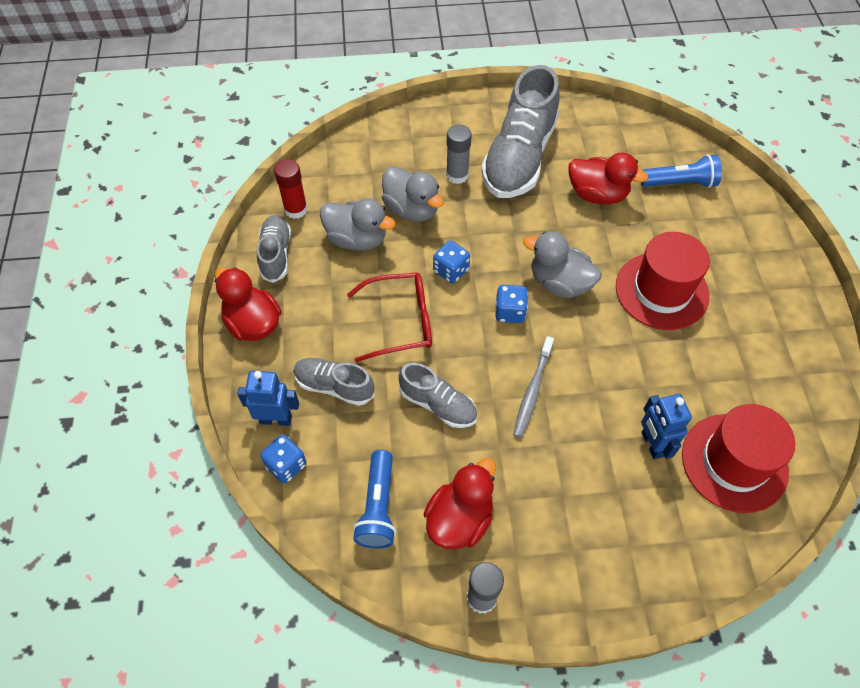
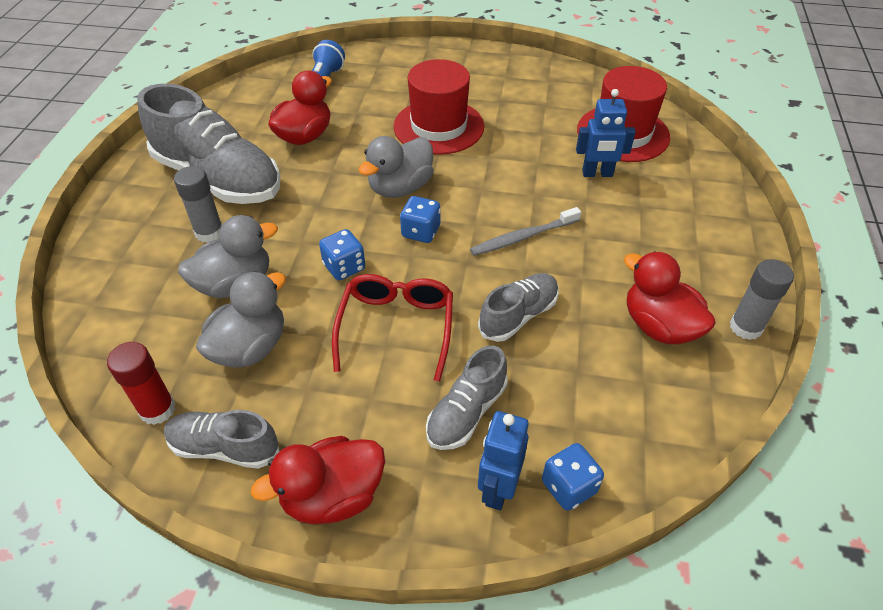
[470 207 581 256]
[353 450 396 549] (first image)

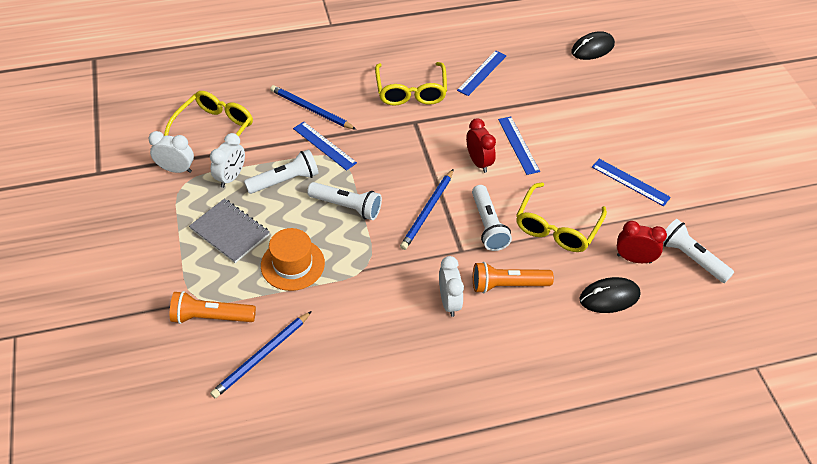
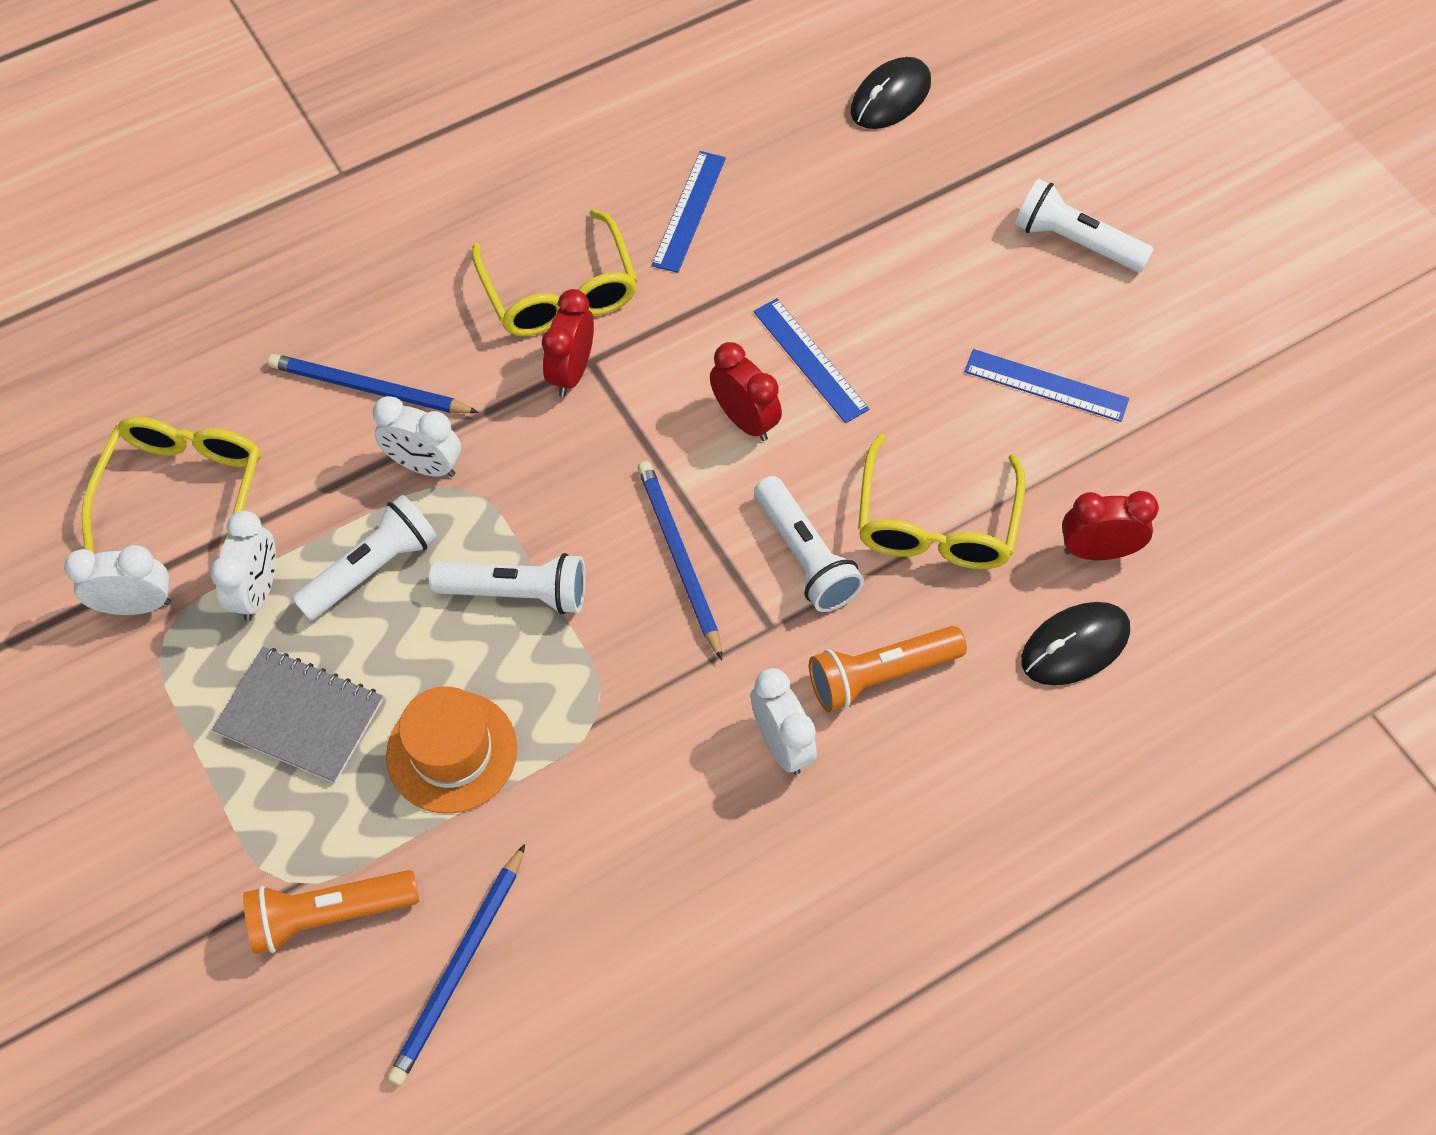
[373 396 461 477]
[542 289 594 396]
[638 461 722 660]
[1015 179 1154 272]

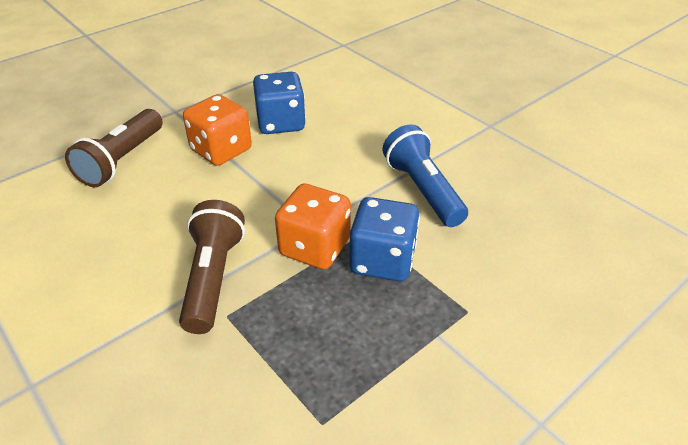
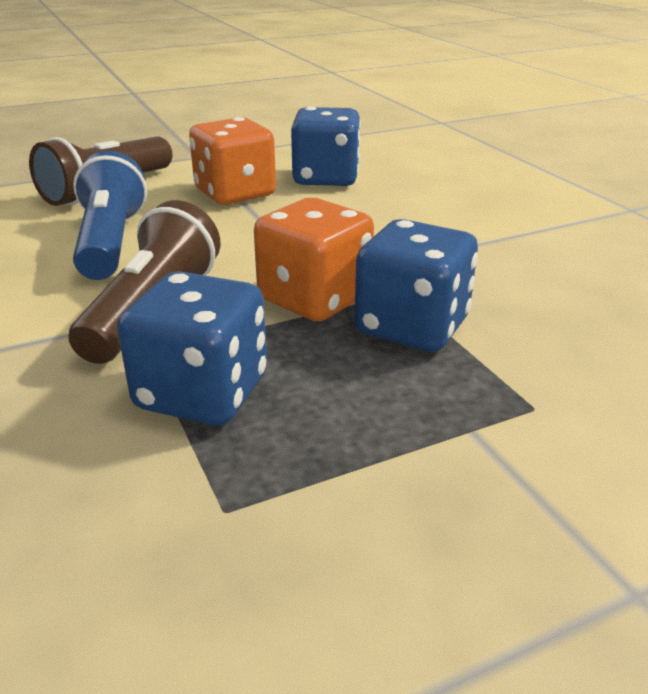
[73 151 147 280]
[117 271 267 425]

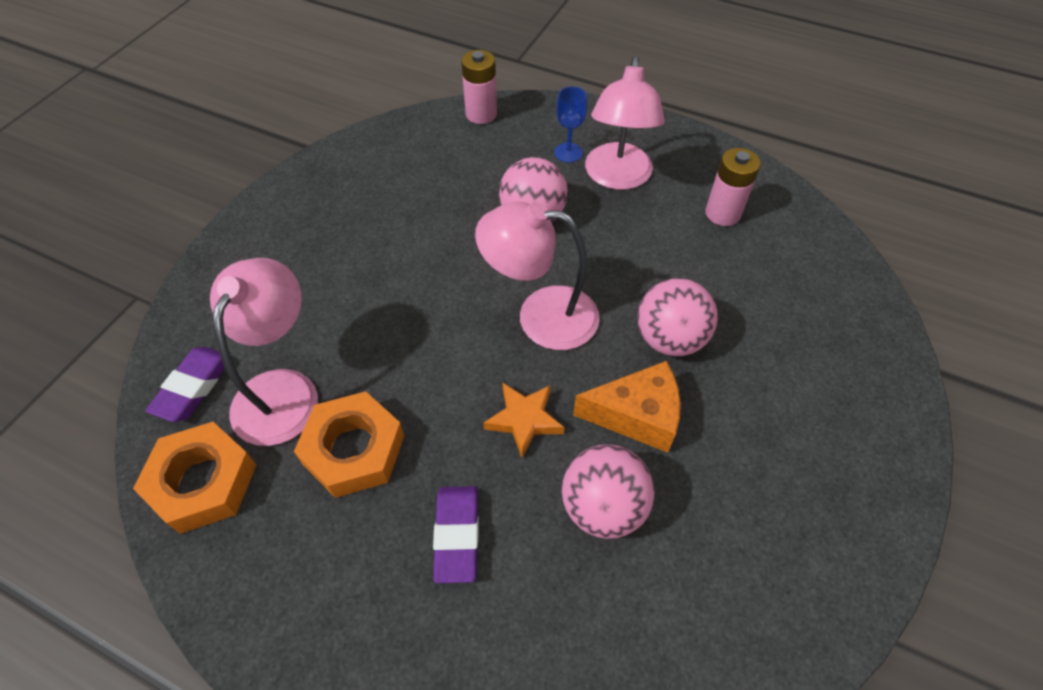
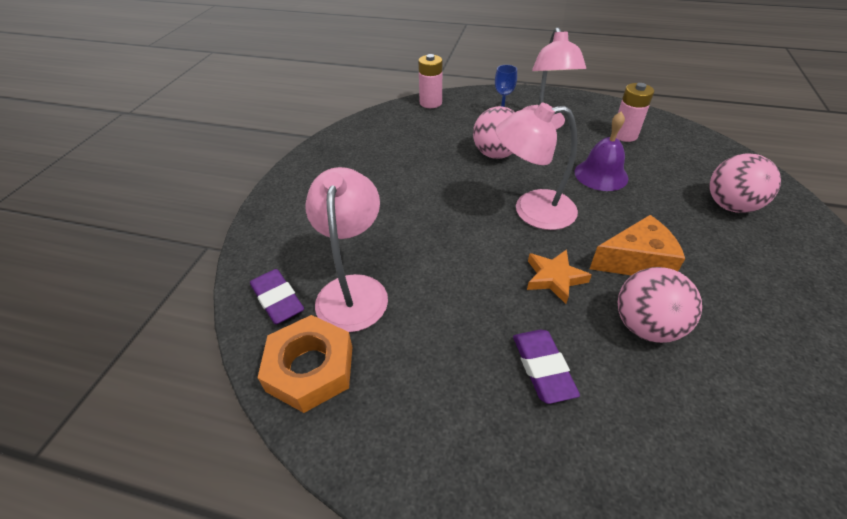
[250 269 304 324]
[575 112 628 191]
[710 154 781 213]
[294 391 404 498] (first image)

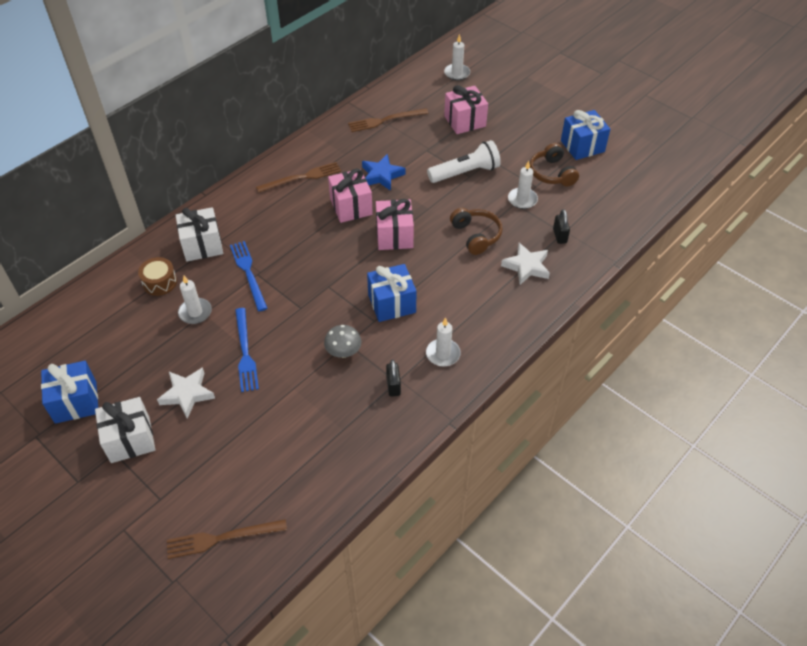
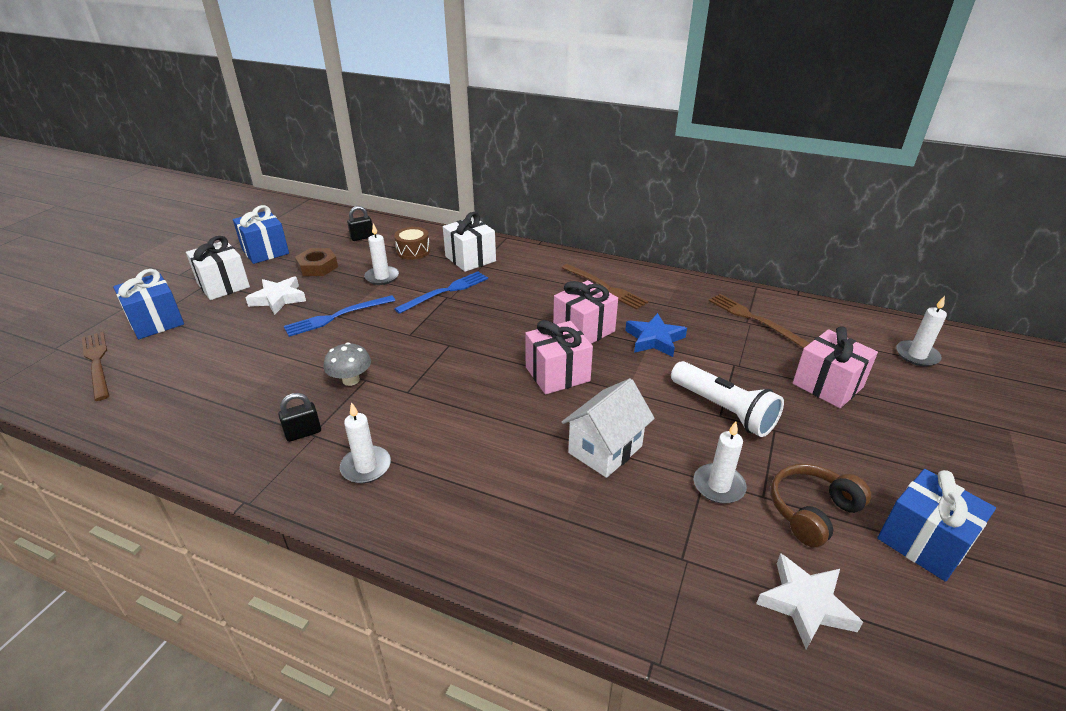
[113 269 184 339]
[295 248 338 276]
[347 206 374 241]
[562 378 655 478]
[756 553 863 650]

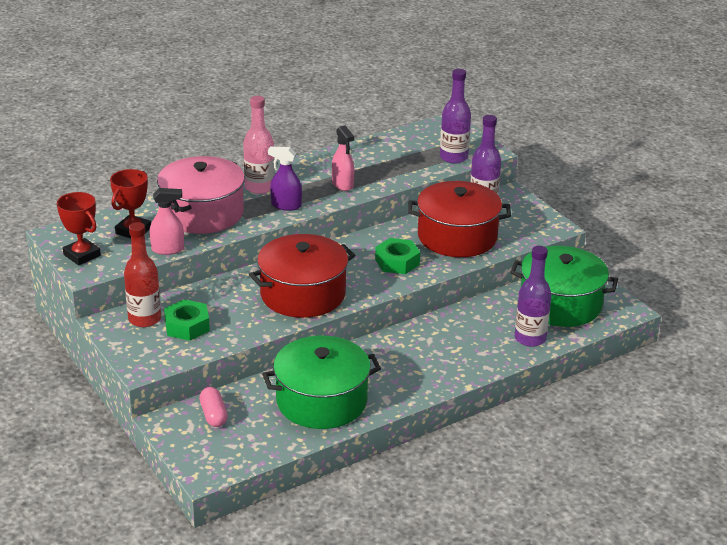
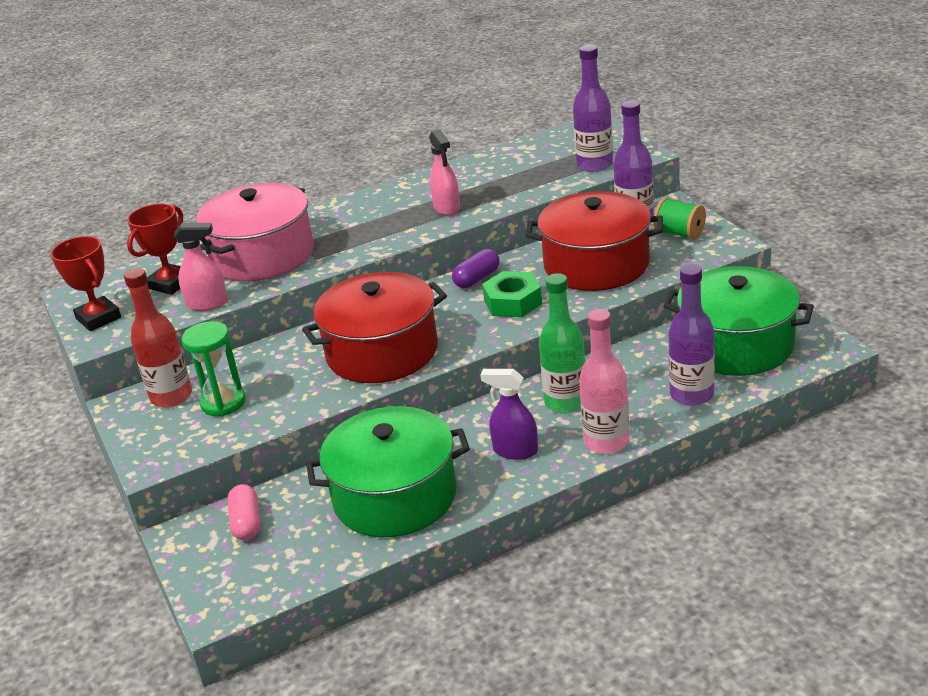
[181 321 246 417]
[452 249 499 288]
[480 369 538 460]
[539 273 586 413]
[579 309 629 454]
[654 197 706 240]

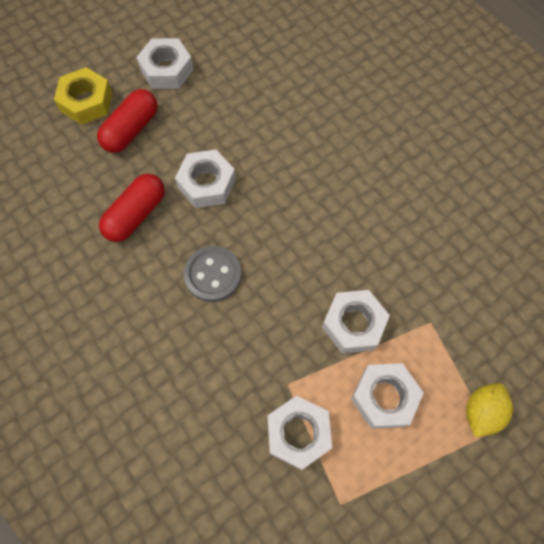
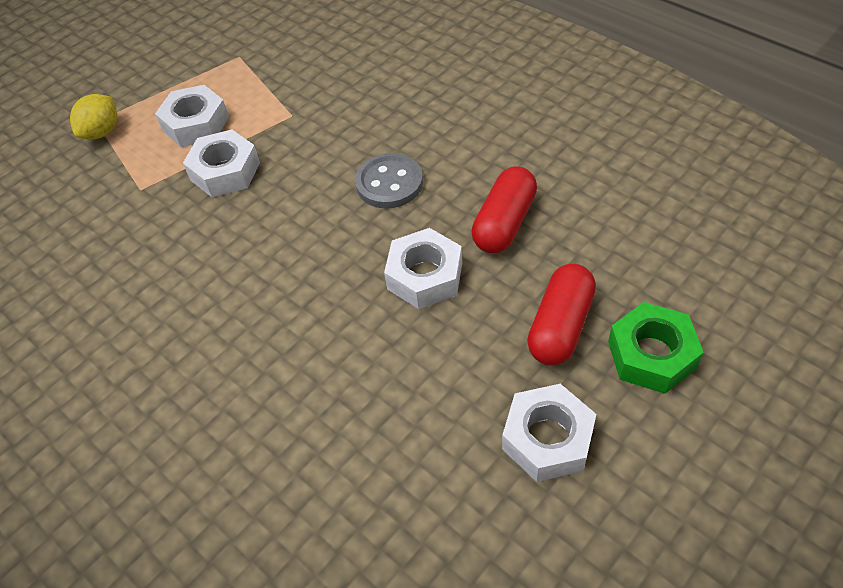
[608 302 704 394]
[267 395 332 470] (first image)

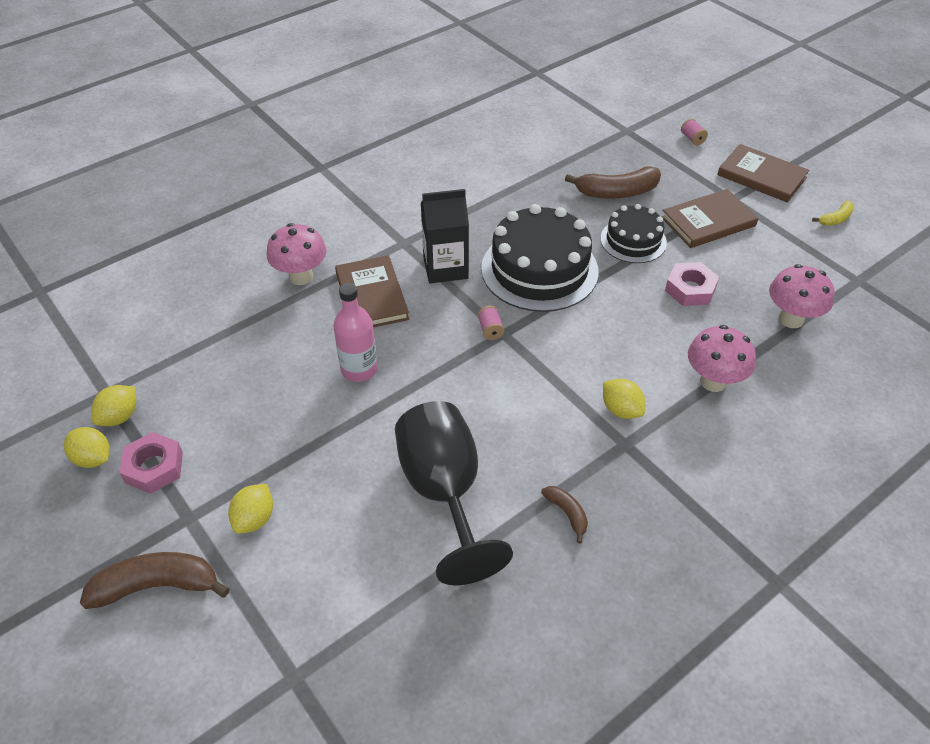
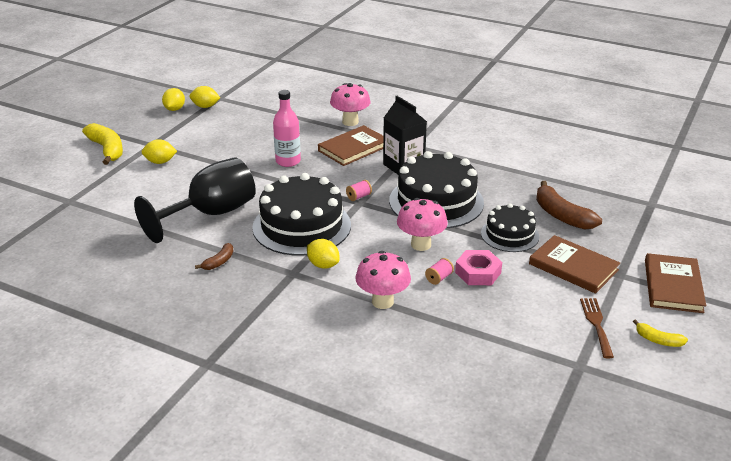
[82 123 123 165]
[252 173 351 255]
[307 239 340 269]
[397 198 448 251]
[425 258 454 285]
[580 298 614 358]
[119 432 183 494] (first image)

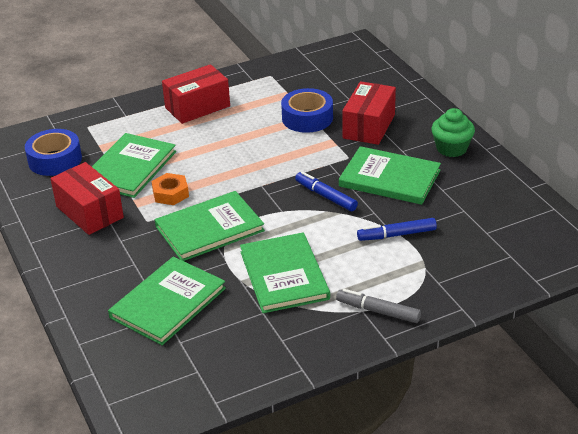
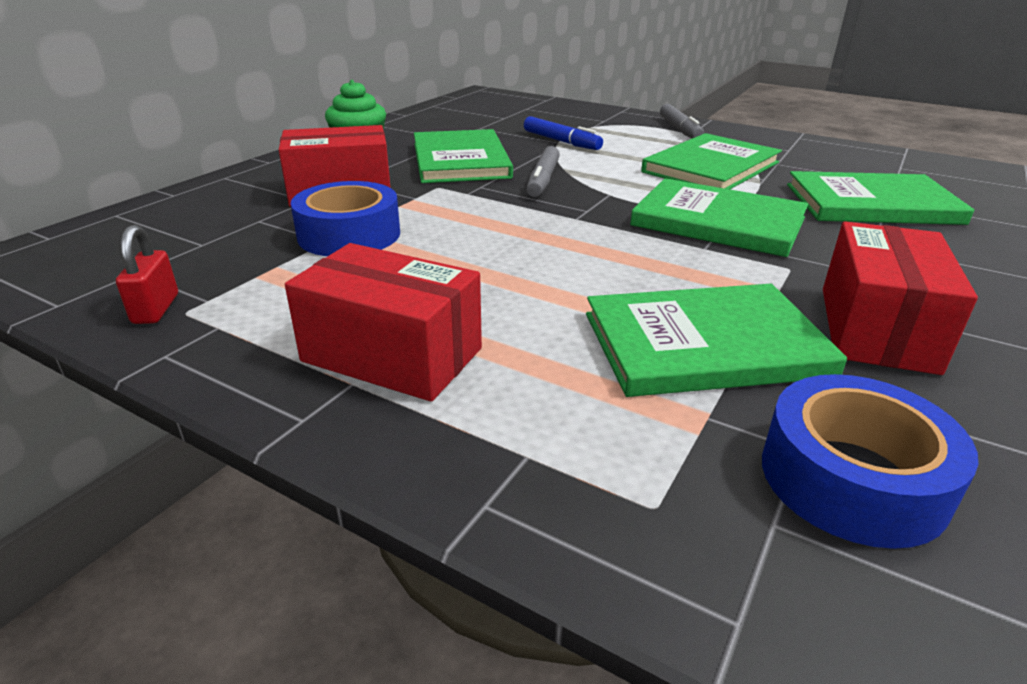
[116 225 178 324]
[526 146 560 197]
[151 173 189 205] (first image)

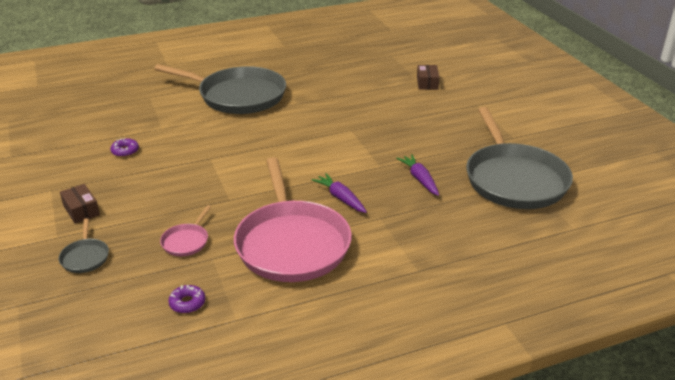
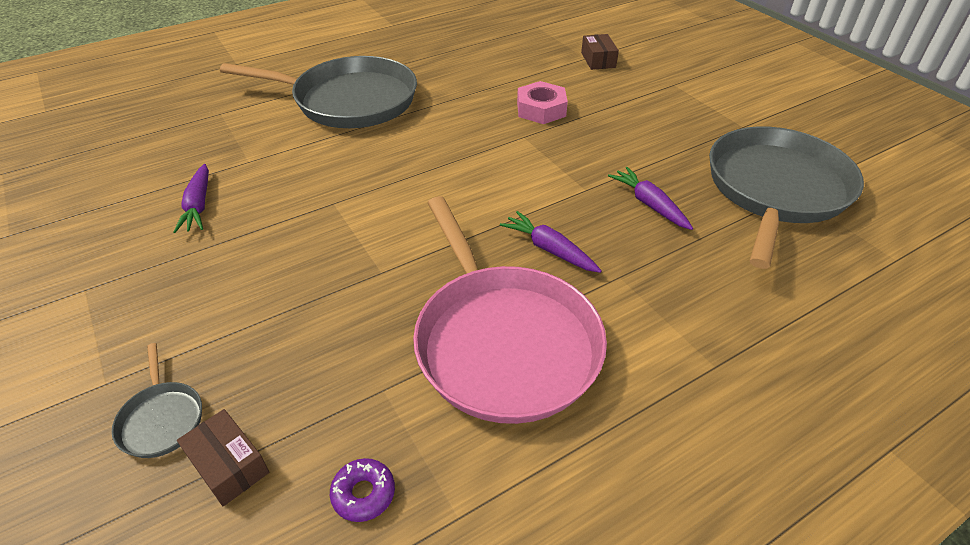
[173 164 209 233]
[177 409 269 506]
[517 81 568 124]
[709 126 864 269]
[160 205 211 256] (first image)

